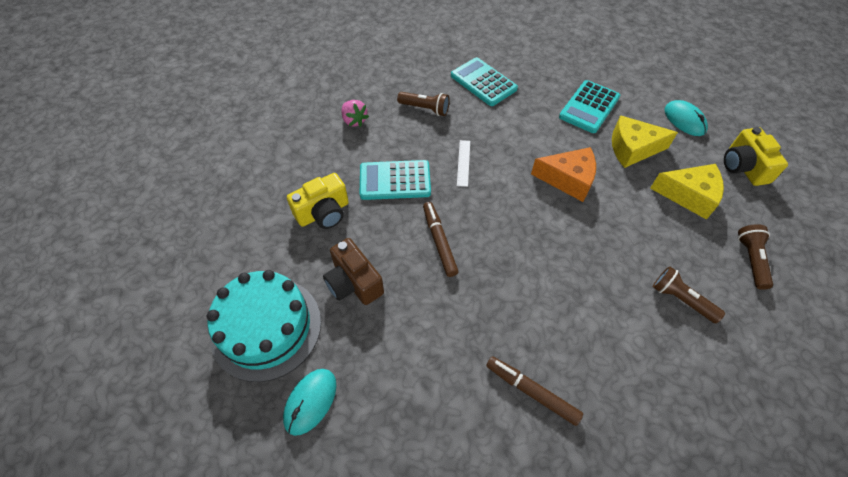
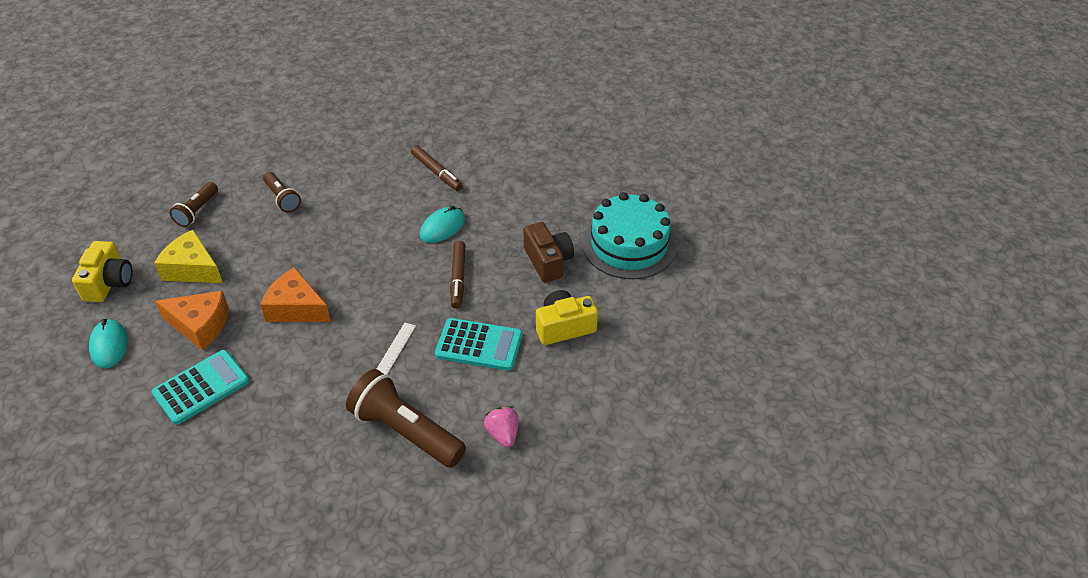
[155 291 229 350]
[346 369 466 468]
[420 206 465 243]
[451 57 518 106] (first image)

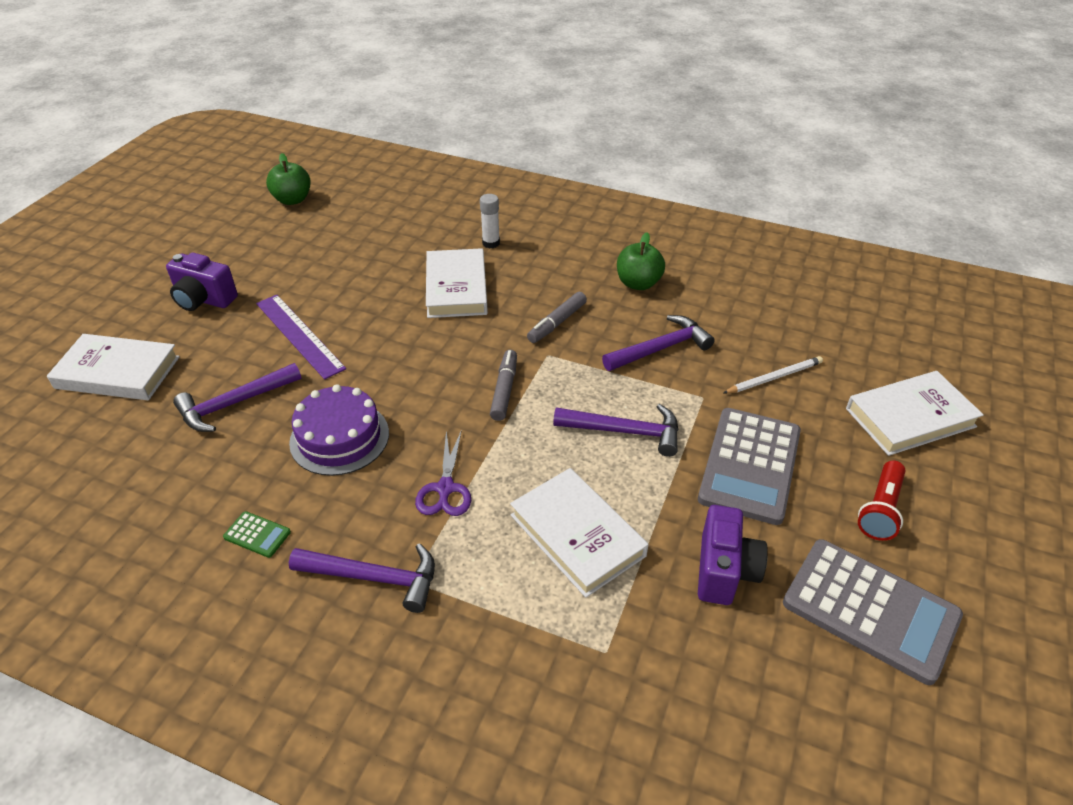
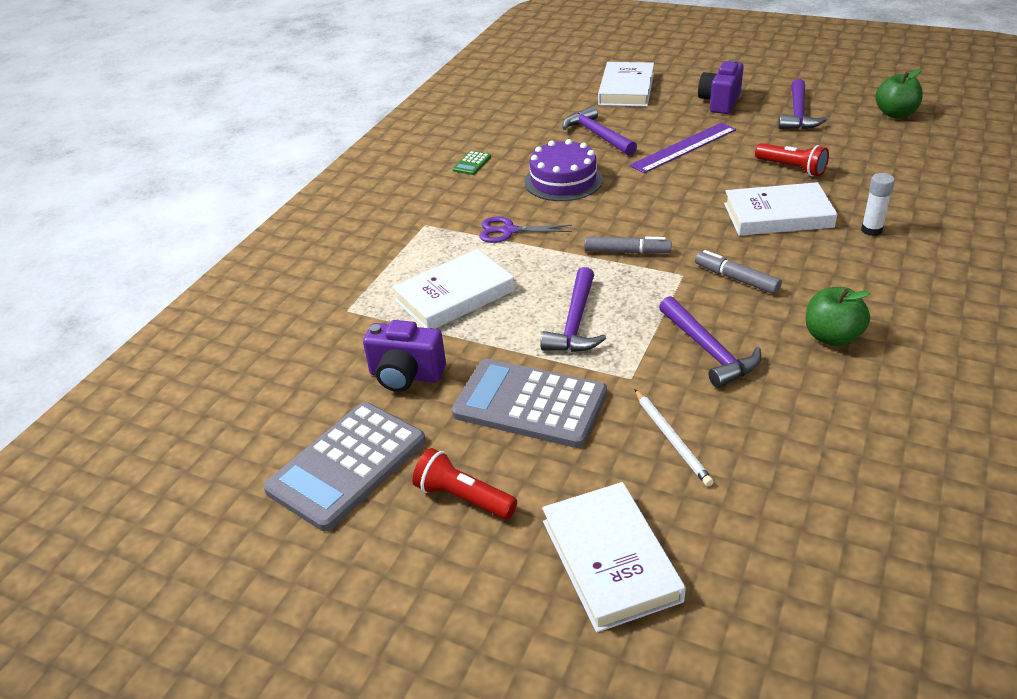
[755 143 829 177]
[778 79 828 129]

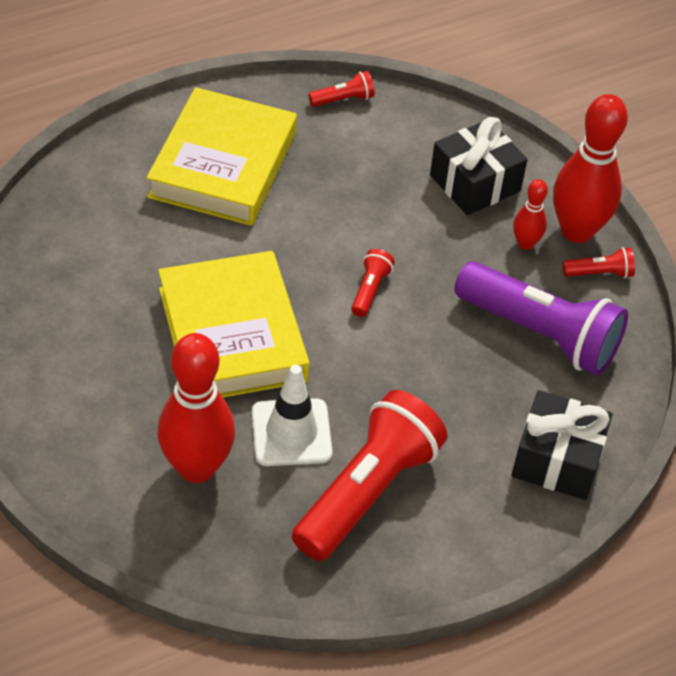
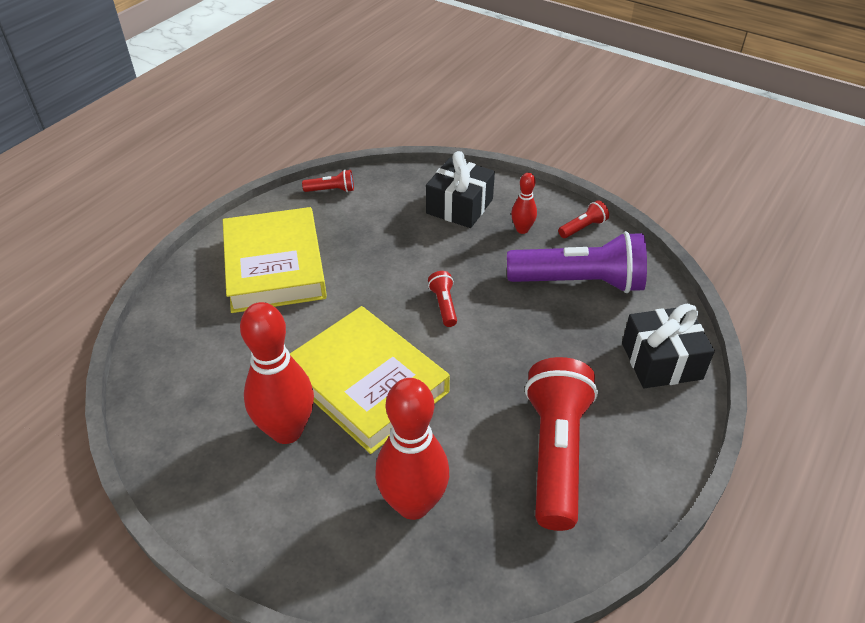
[240 302 314 444]
[302 170 354 192]
[252 365 333 466] (first image)

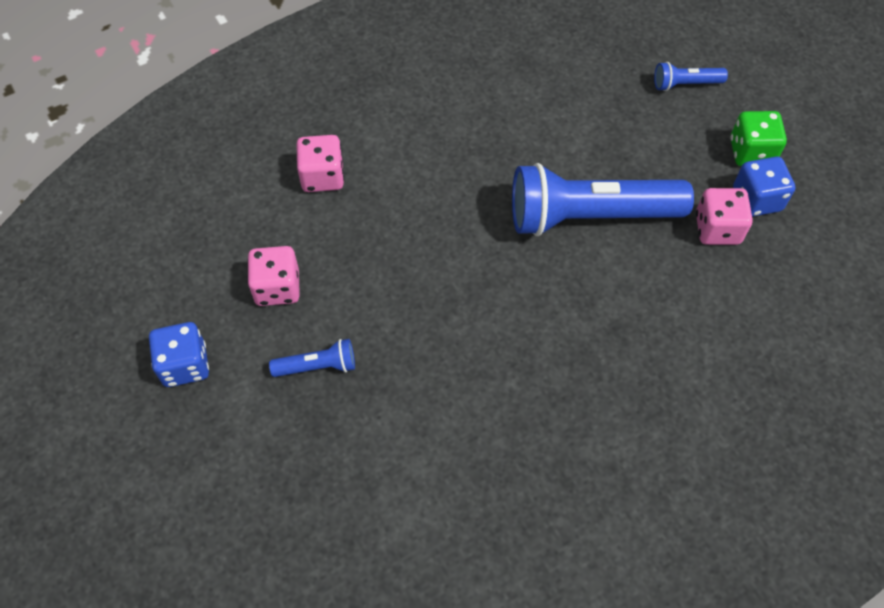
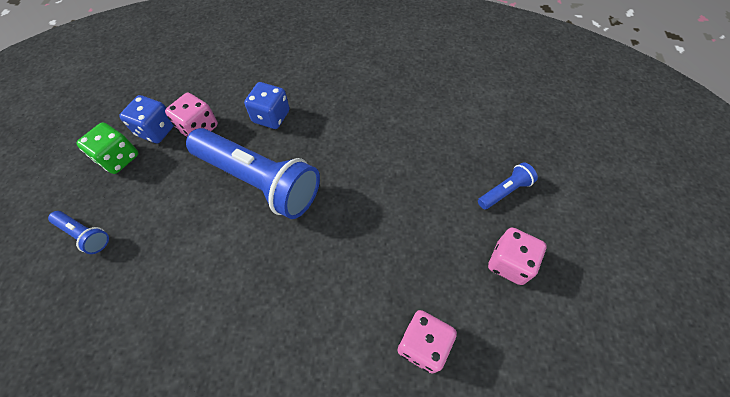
[244 82 289 129]
[478 162 538 209]

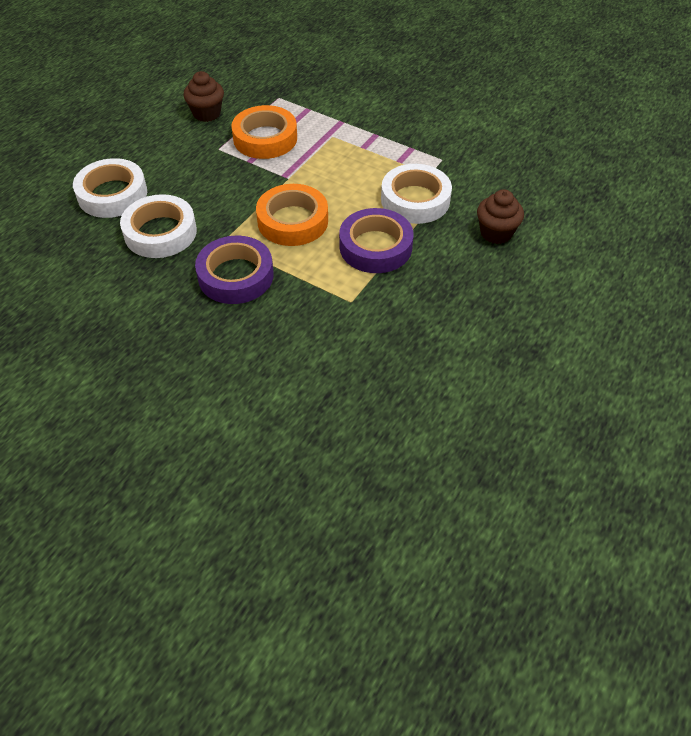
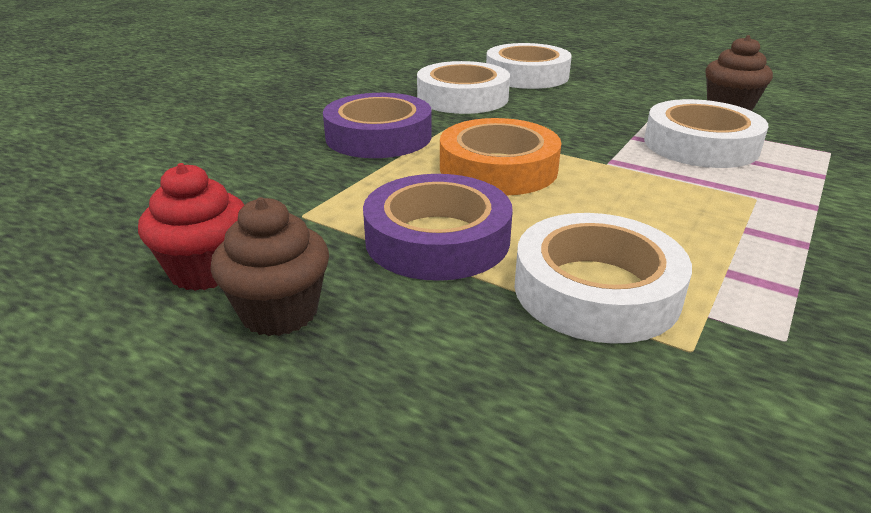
[138 163 244 291]
[210 197 329 336]
[644 99 768 168]

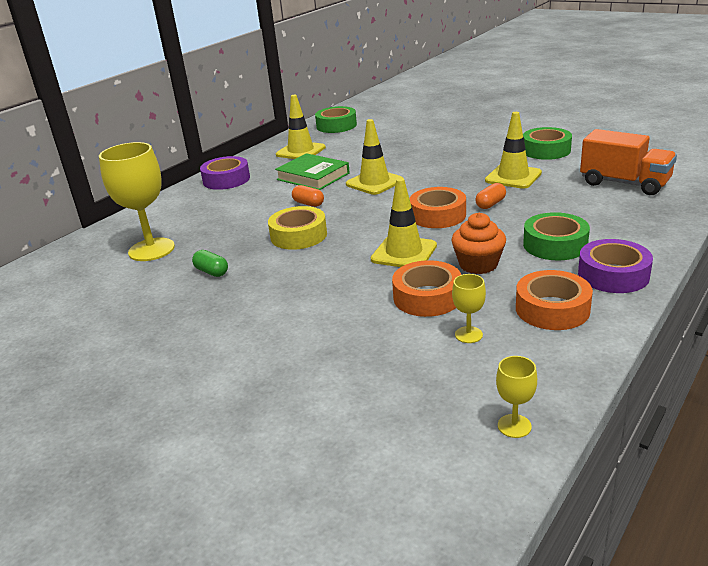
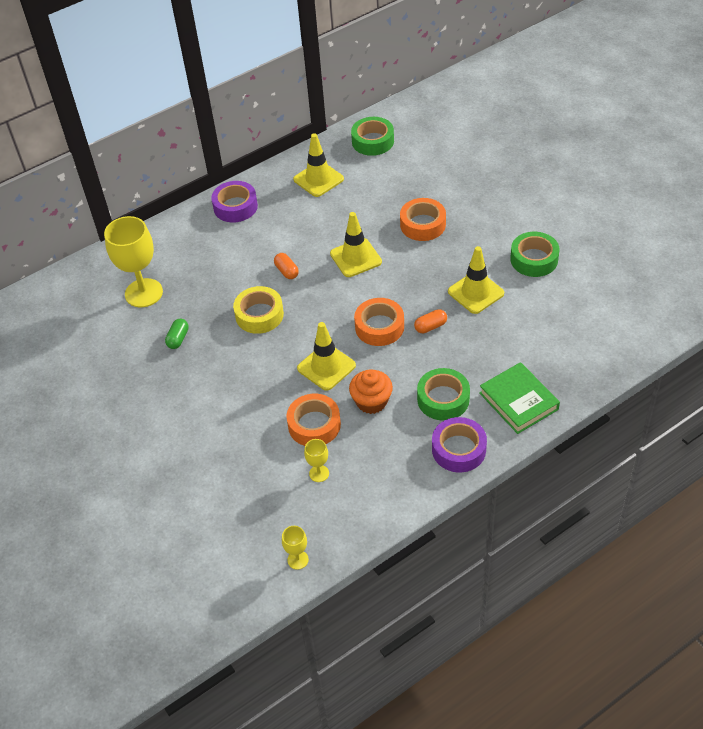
[165 319 189 349]
[400 198 446 241]
[479 362 560 434]
[580 129 677 195] (first image)

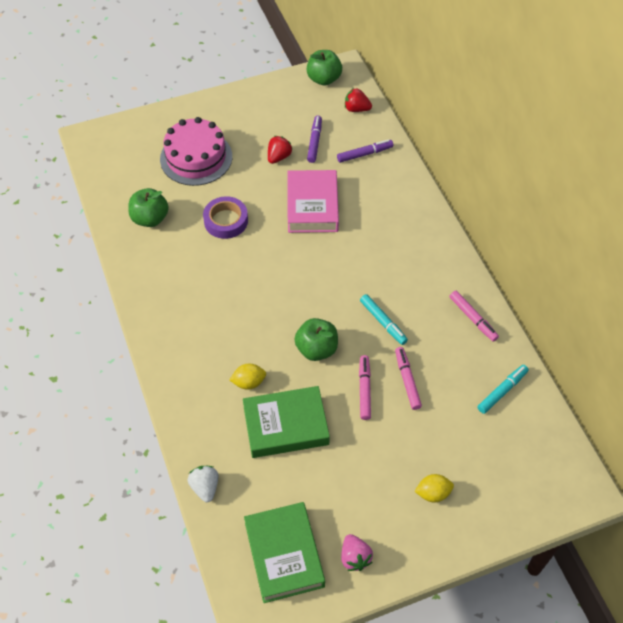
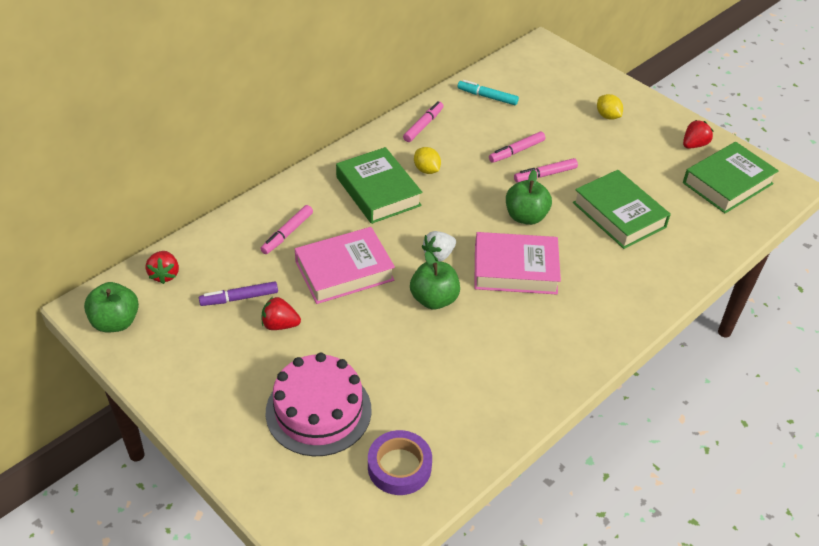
[261 205 313 254]
[336 147 422 224]
[368 430 432 495]
[410 251 460 309]
[414 147 441 174]
[422 231 456 261]
[474 232 561 294]
[683 120 713 149]
[337 139 393 163] (first image)
[360 294 408 345] (first image)

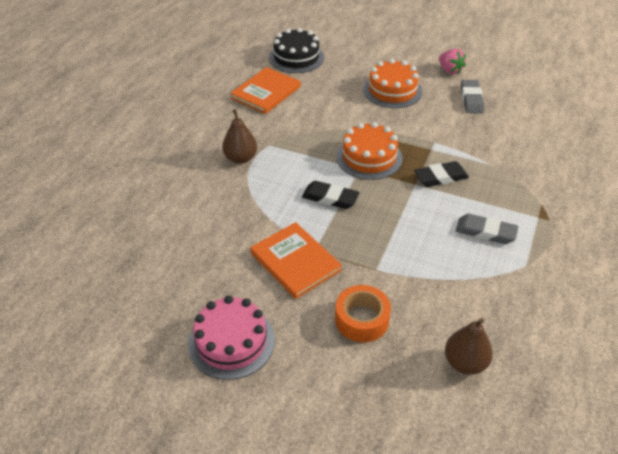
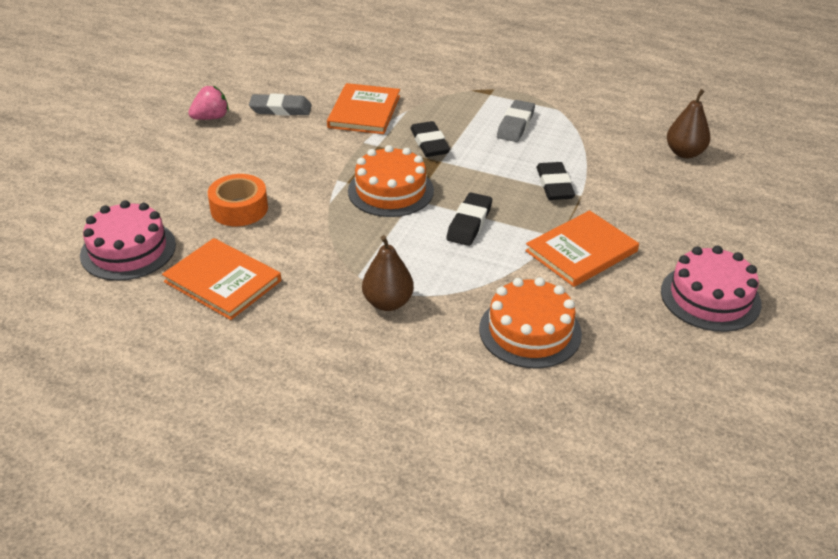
[80 200 176 281]
[208 174 268 226]
[327 83 400 134]
[479 277 582 368]
[537 162 575 200]

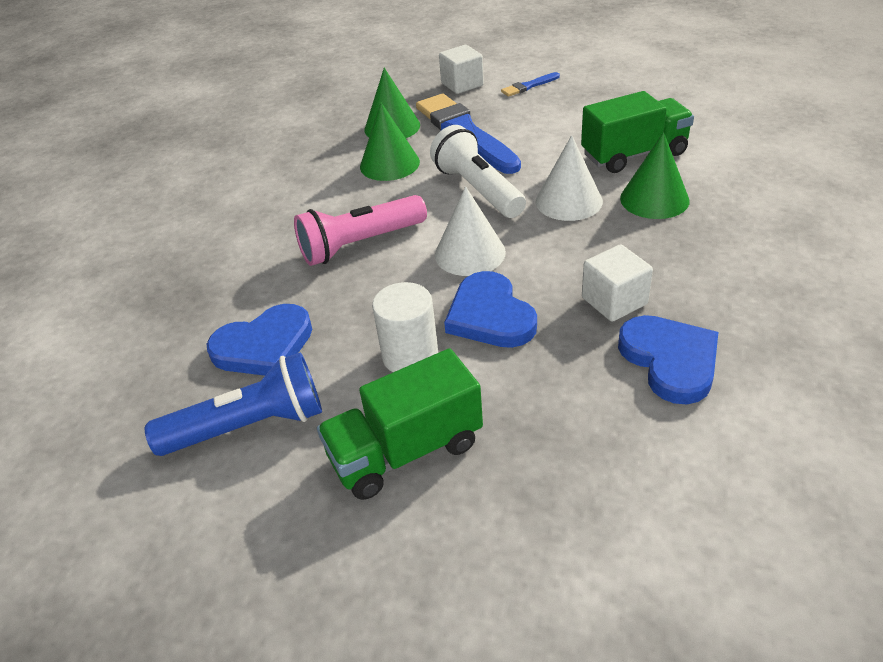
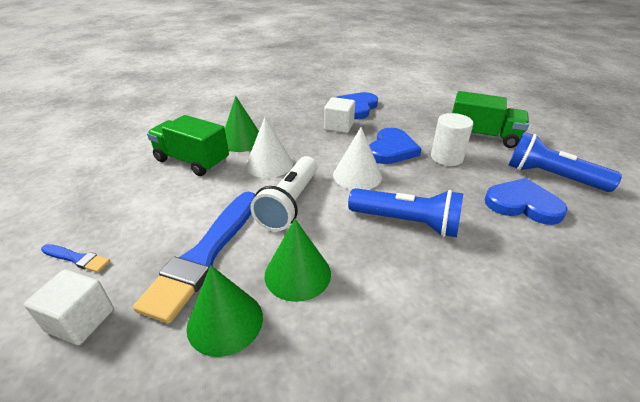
[348 188 463 237]

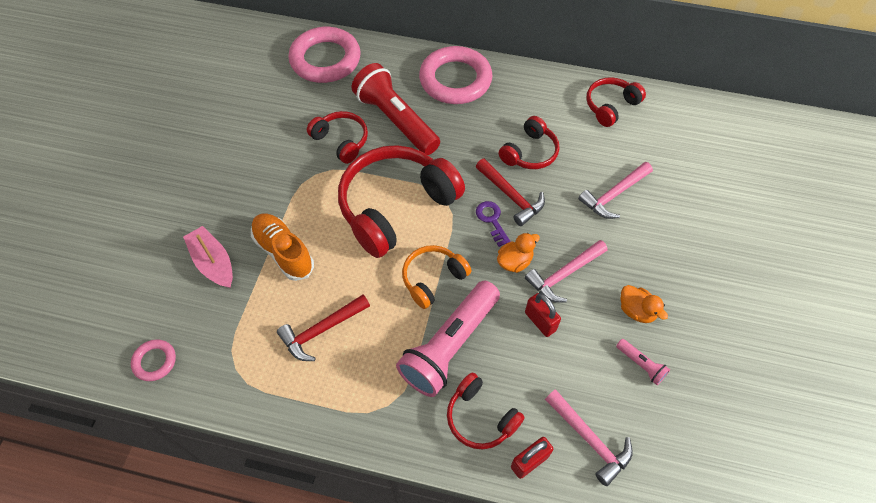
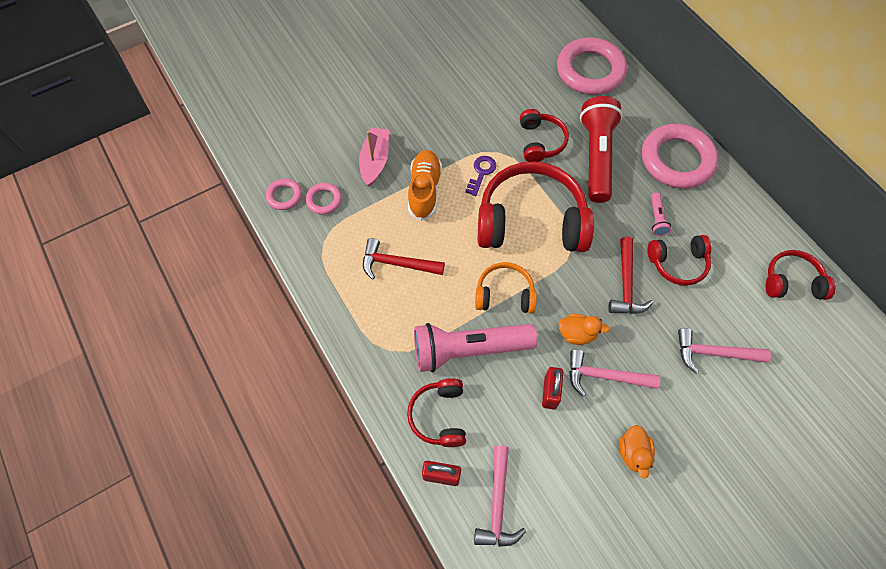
[306 183 342 215]
[465 156 496 196]
[651 192 671 236]

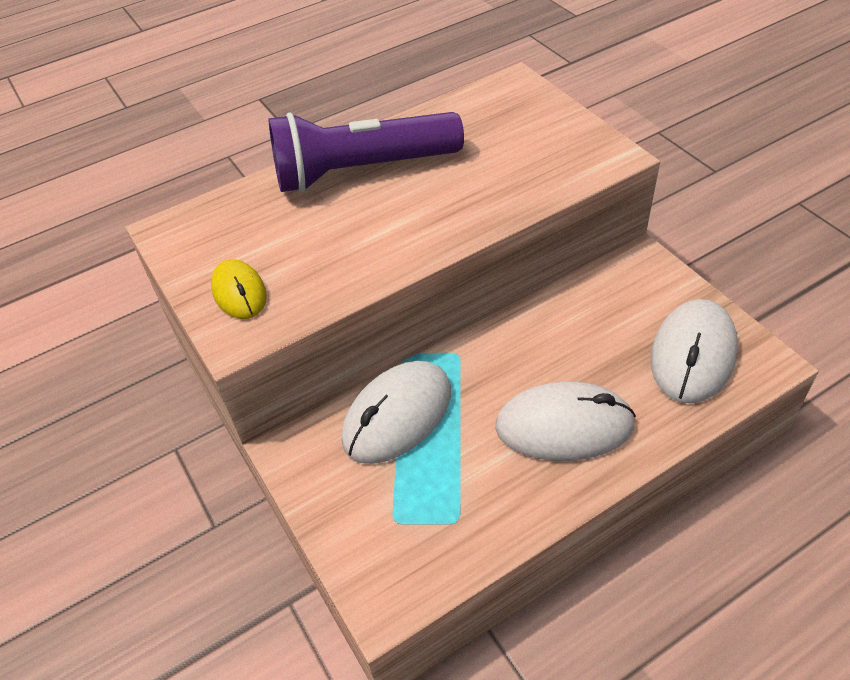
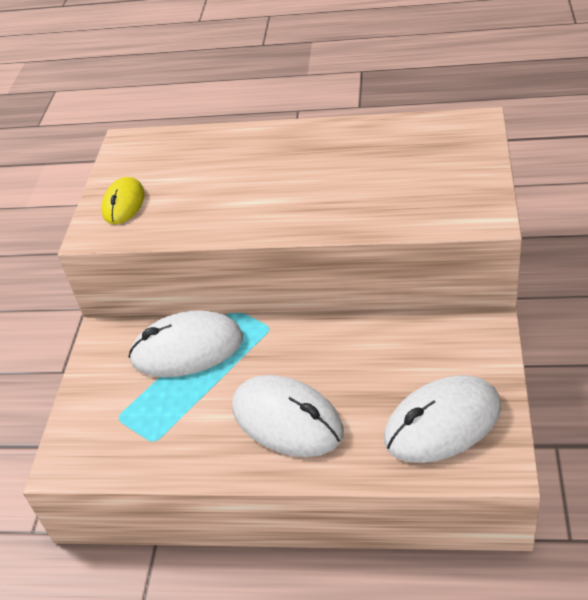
[269 112 464 192] (first image)

